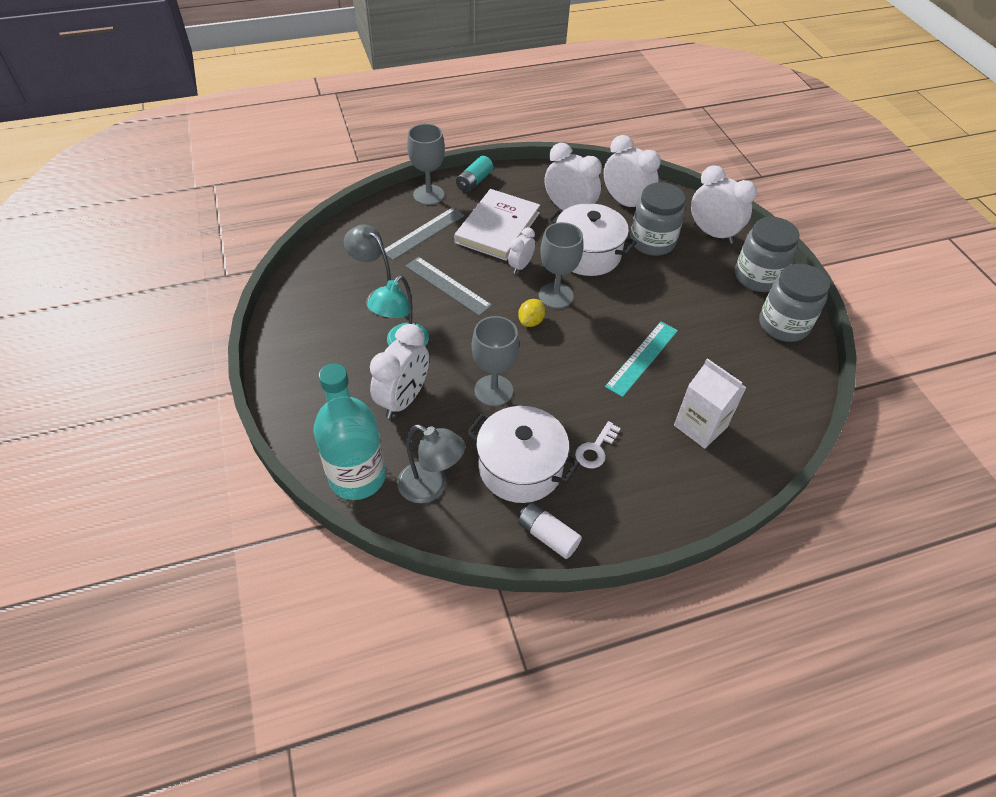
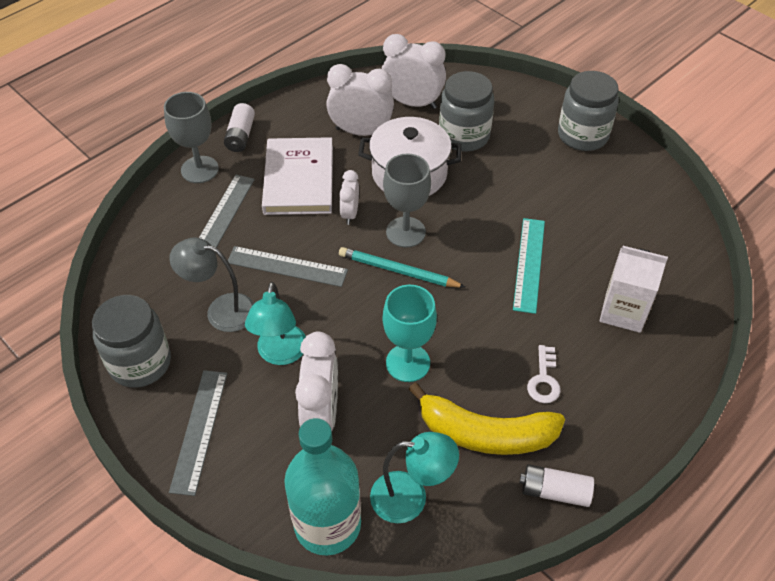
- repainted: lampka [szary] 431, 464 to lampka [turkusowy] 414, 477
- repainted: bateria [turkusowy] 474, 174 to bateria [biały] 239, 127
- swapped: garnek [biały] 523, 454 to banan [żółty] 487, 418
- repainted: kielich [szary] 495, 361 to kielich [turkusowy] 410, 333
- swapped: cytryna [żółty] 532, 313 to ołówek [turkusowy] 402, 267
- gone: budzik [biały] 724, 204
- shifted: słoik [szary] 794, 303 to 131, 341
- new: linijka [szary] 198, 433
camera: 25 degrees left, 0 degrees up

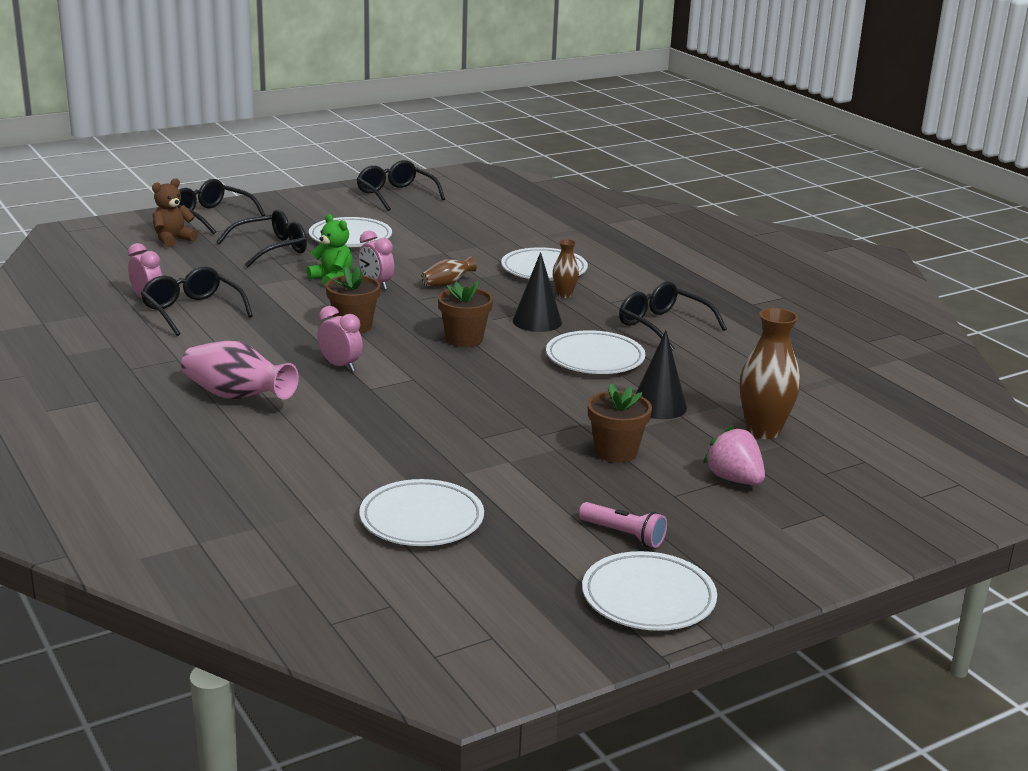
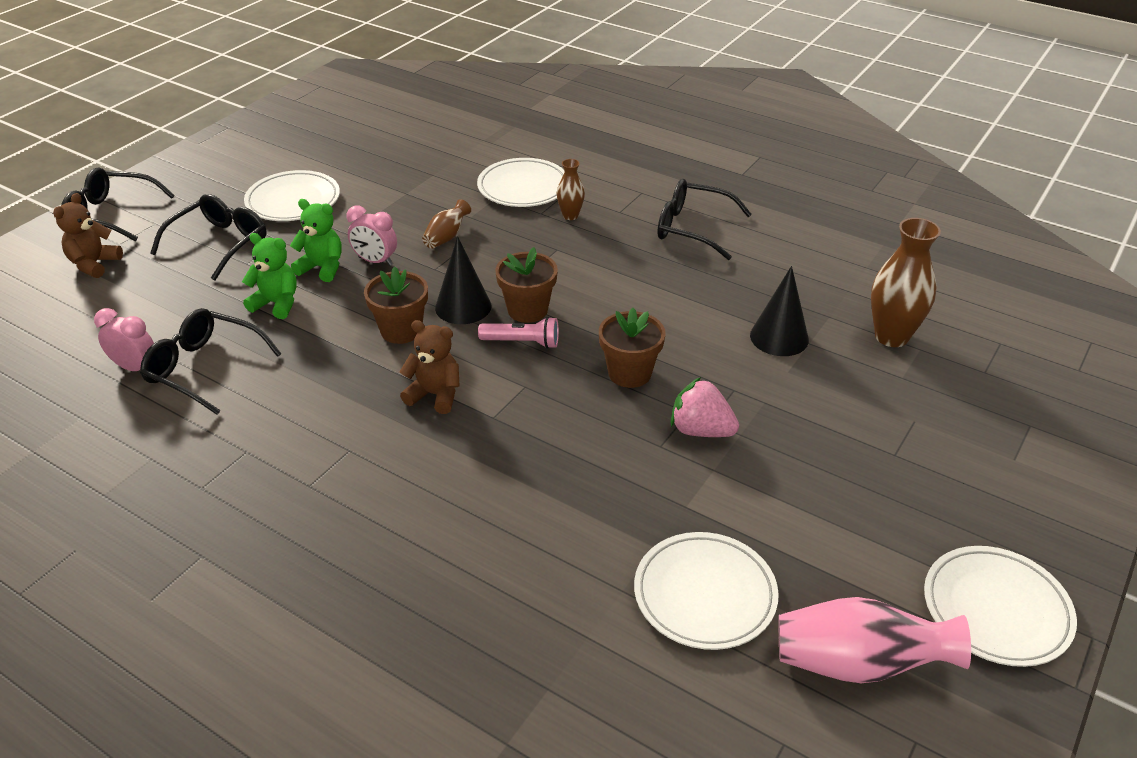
- shifted: wazon [różowy] 240, 370 to 874, 640
- swapped: budzik [różowy] 340, 338 to miś [brązowy] 430, 367
- gone: okulary [czarny] 401, 185
- shifted: stożek [czarny] 537, 292 to 463, 280
- gone: talerz [biały] 595, 352
- shifted: latarka [różowy] 623, 525 to 518, 333
- shifted: doniczka [brązowy] 619, 423 to 632, 348
- shifted: truskawka [różowy] 734, 455 to 705, 407
- new: miś [zielony] 269, 276
camera: 25 degrees left, 15 degrees up

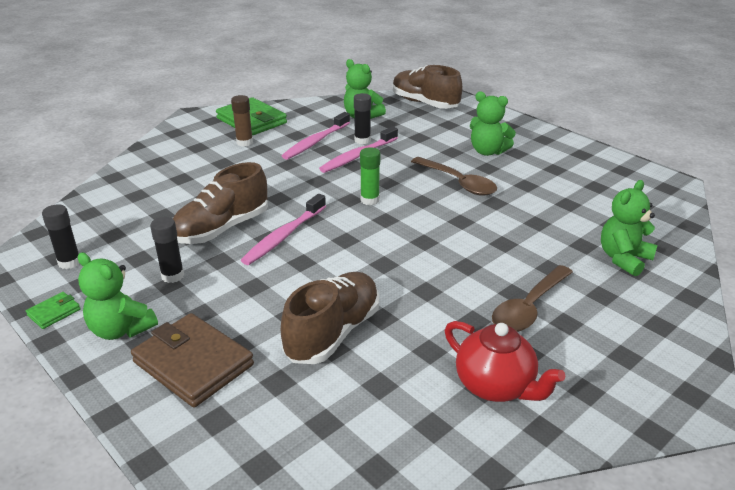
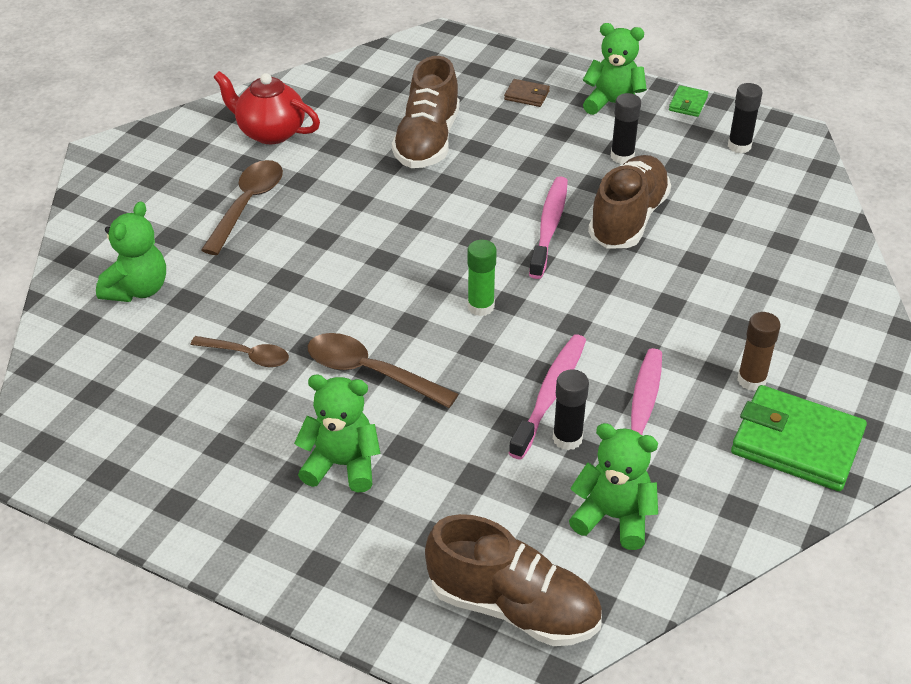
- scaled: portfel [brązowy] 192, 360 = 527, 93 x0.46
- new: łyżka [brązowy] 239, 351
camera: 160 degrees right, 10 degrees up

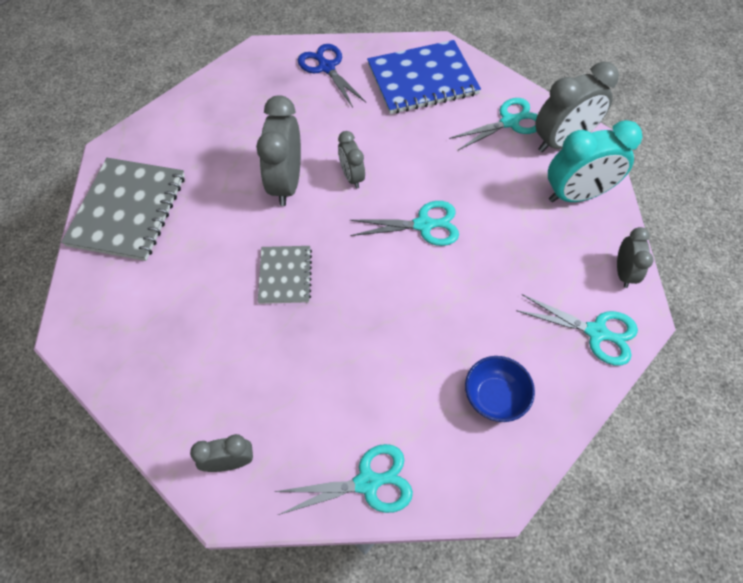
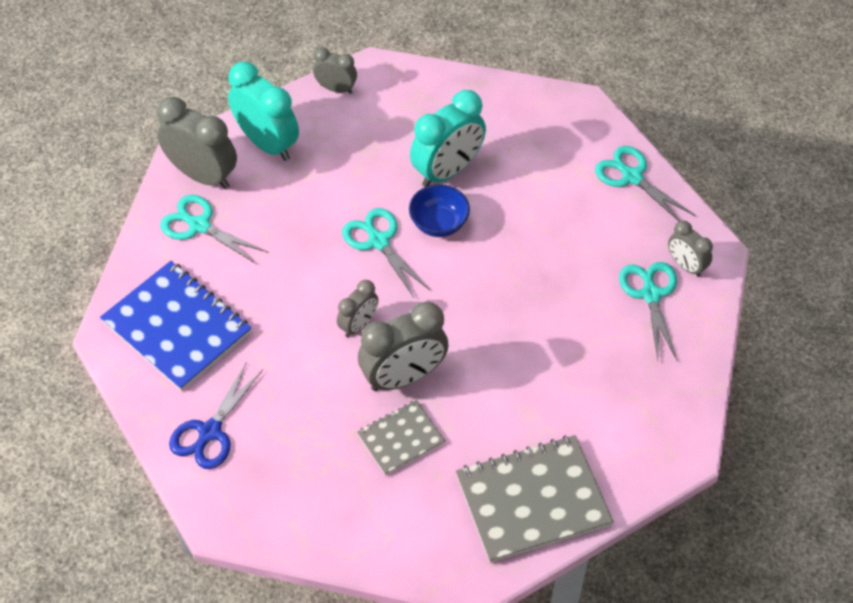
- shifted: zeszyt [szary] 285, 275 to 401, 438
- shifted: miska [niebieski] 500, 389 to 439, 210
- shifted: nożyczki [turkusowy] 577, 330 to 648, 311
- rotated: budzik [szary] 635, 257 = 335, 70 45 degrees clockwise
- new: budzik [turkusowy] 448, 138
camera: 120 degrees left, 5 degrees down

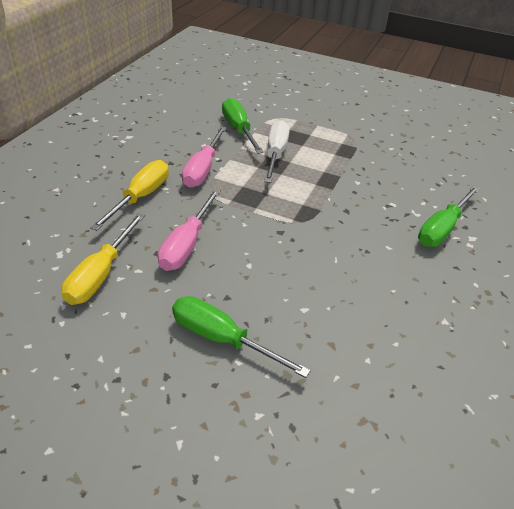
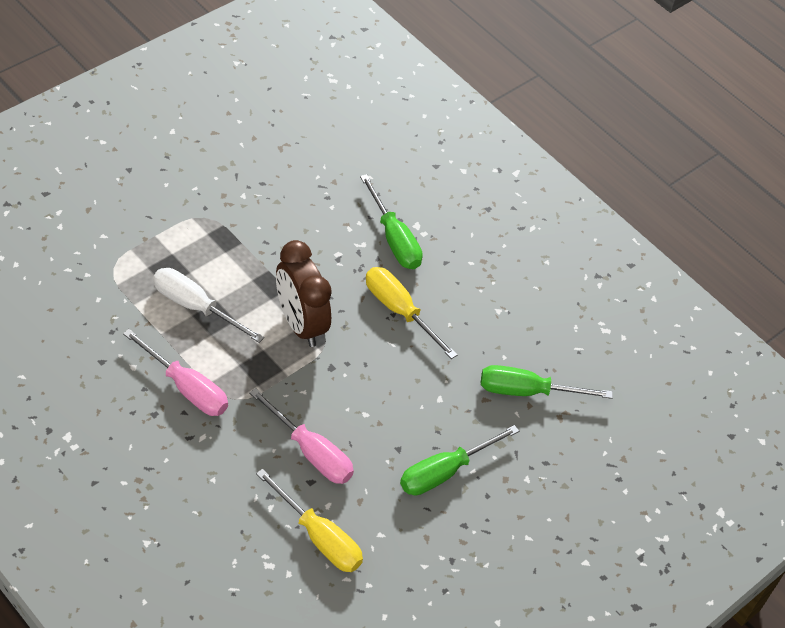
- shifted: śrubokręt [żółty] 129, 195 to 411, 313
- shifted: śrubokręt [zielony] 243, 126 to 547, 382
- new: budzik [brązowy] 304, 293
camera: 70 degrees left, 10 degrees up

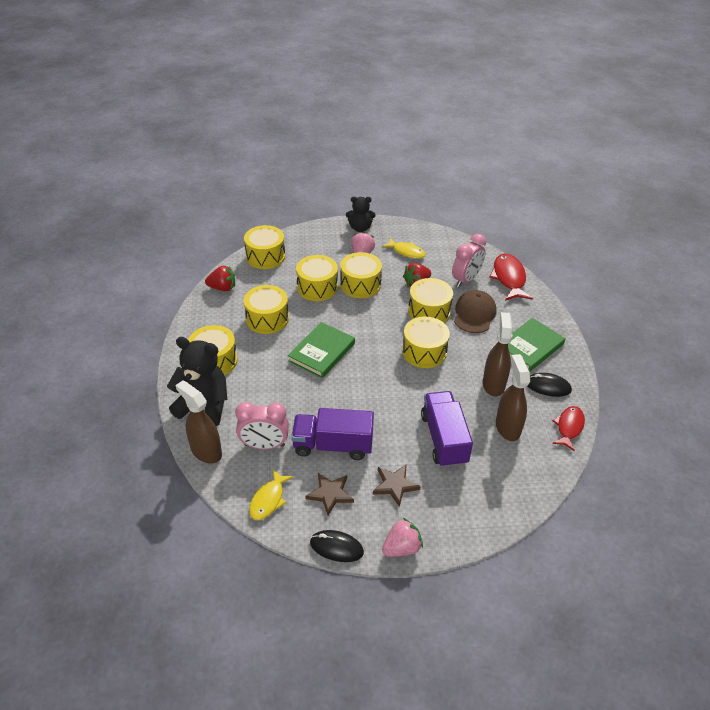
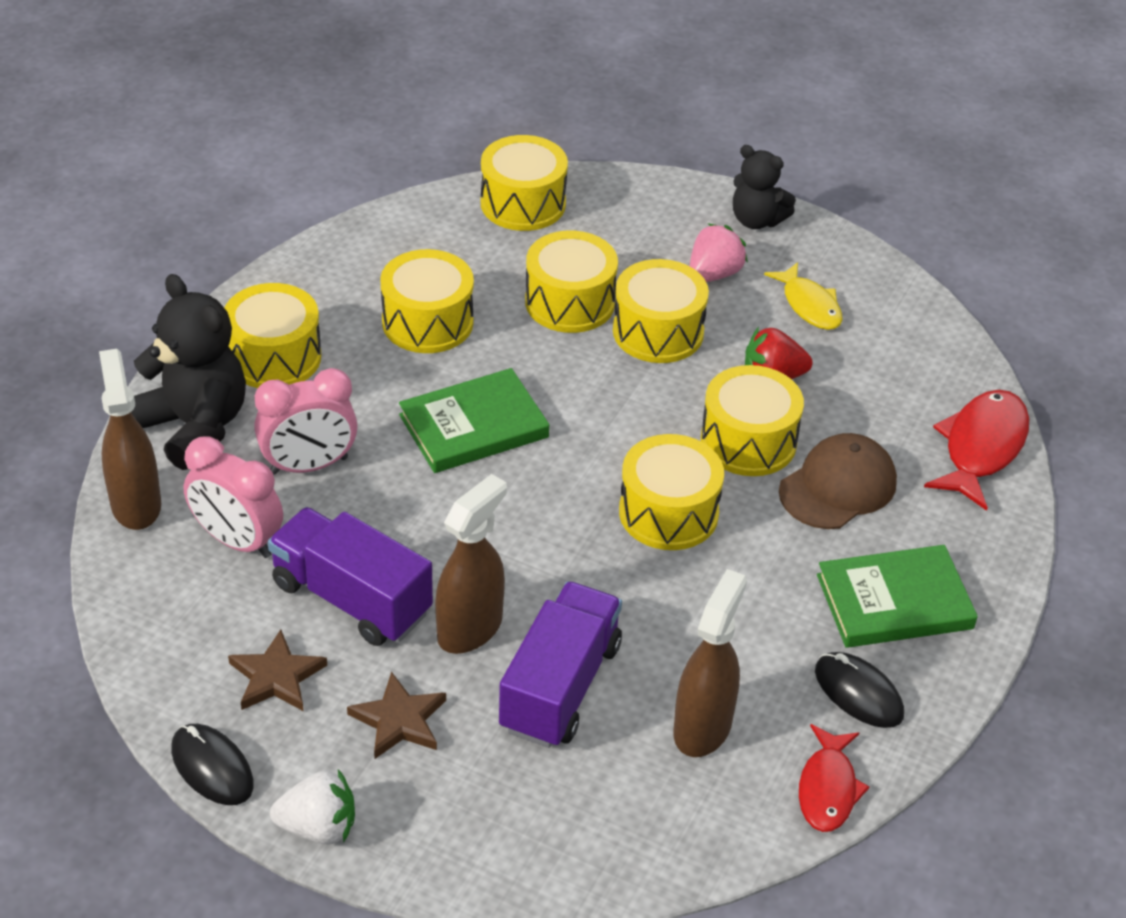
- gone: truskawka [czerwony] 220, 278
- gone: ryba [żółty] 271, 494
- repainted: truskawka [różowy] 402, 537 to truskawka [biały] 312, 807
- shifted: budzik [różowy] 469, 260 to 306, 421
- shifted: spryskiwacz [brązowy] 497, 354 to 471, 564
- rotated: ryba [czerwony] 568, 428 = 834, 778 135 degrees clockwise
camera: 30 degrees right, 0 degrees up

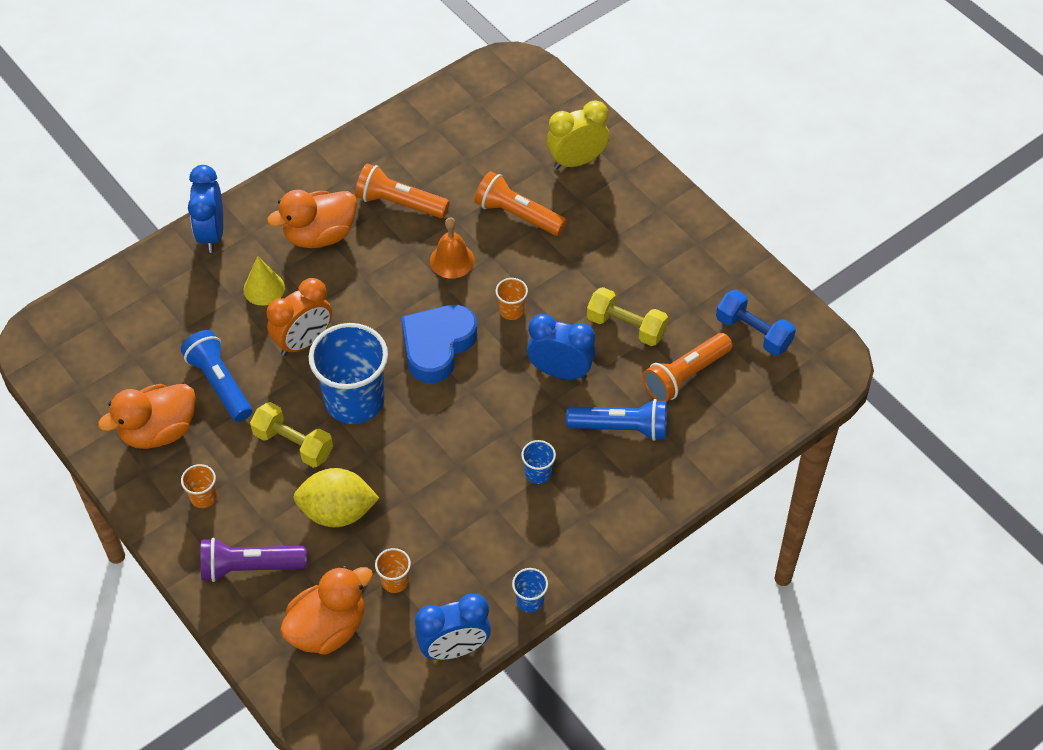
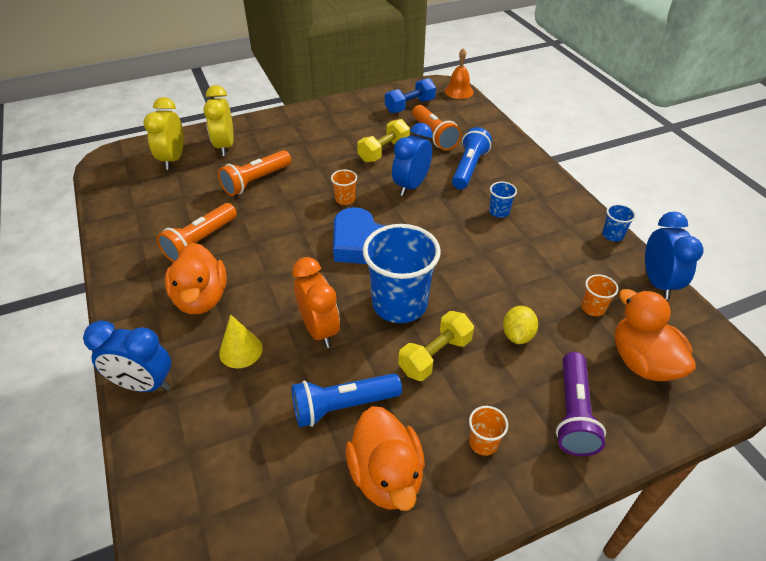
- scaled: cytryna [żółty] 336, 497 = 520, 325 x0.62
- shifted: dzwonek [pomarańczowy] 452, 248 to 459, 73
- new: budzik [żółty] 163, 133
camera: 75 degrees left, 10 degrees down

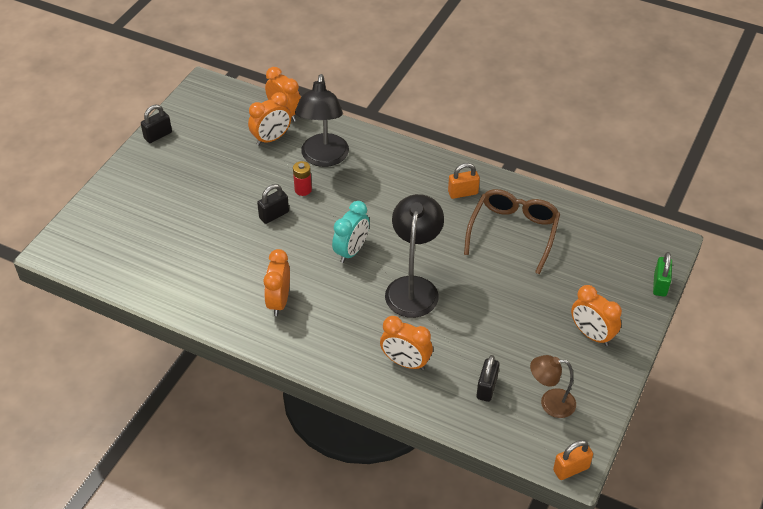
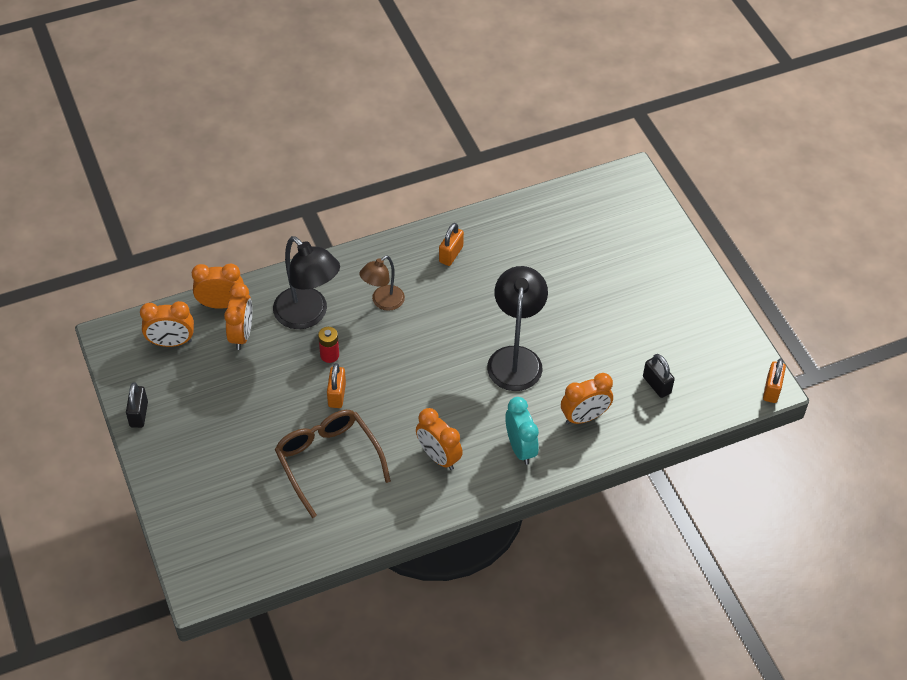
- repainted: kłódka [czarny] 273, 204 to kłódka [pomarańczowy] 336, 385
- shifted: budzik [turkusowy] 350, 232 to 522, 431
- rotated: lampka [czarny] 414, 256 = 517, 328 45 degrees clockwise
- shifted: okulary [brązowy] 512, 231 to 333, 464
- shifted: lampka [brązowy] 553, 386 to 382, 283
- shifted: budzik [pomarańczowy] 596, 315 to 167, 324
- gone: kłódka [zielony] 662, 274
camera: 50 degrees left, 5 degrees up

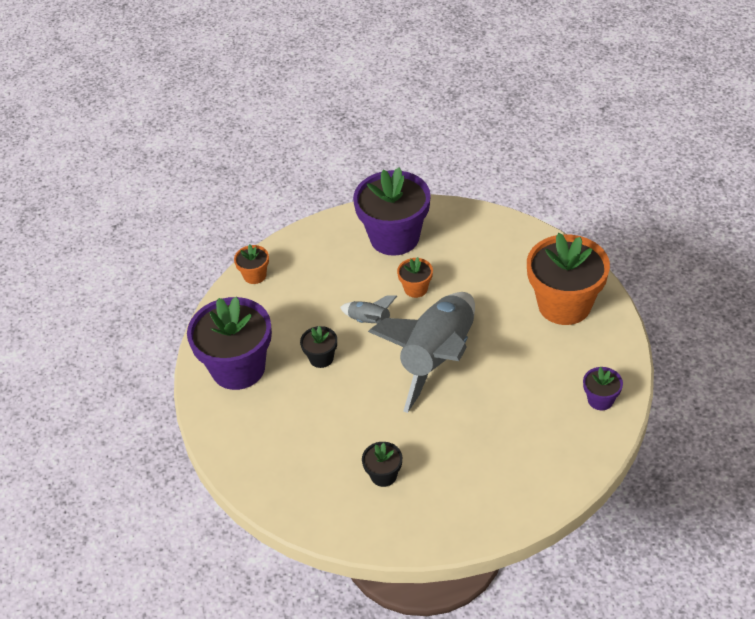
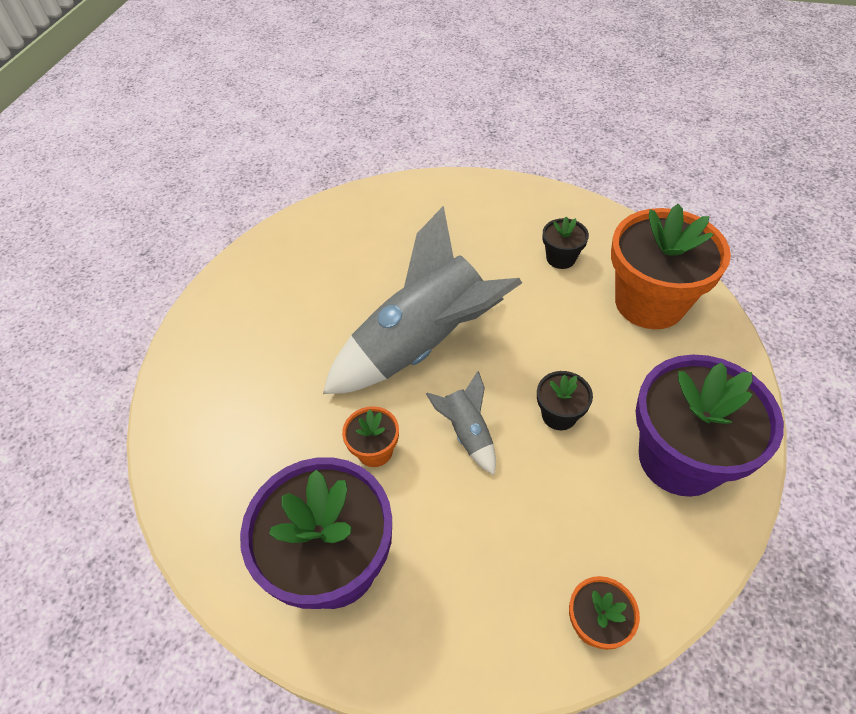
- shifted: doniczka [pomarańczowy] 568, 279 to 671, 266
- gone: doniczka [fioletowy] 603, 388
camera: 150 degrees left, 5 degrees up

